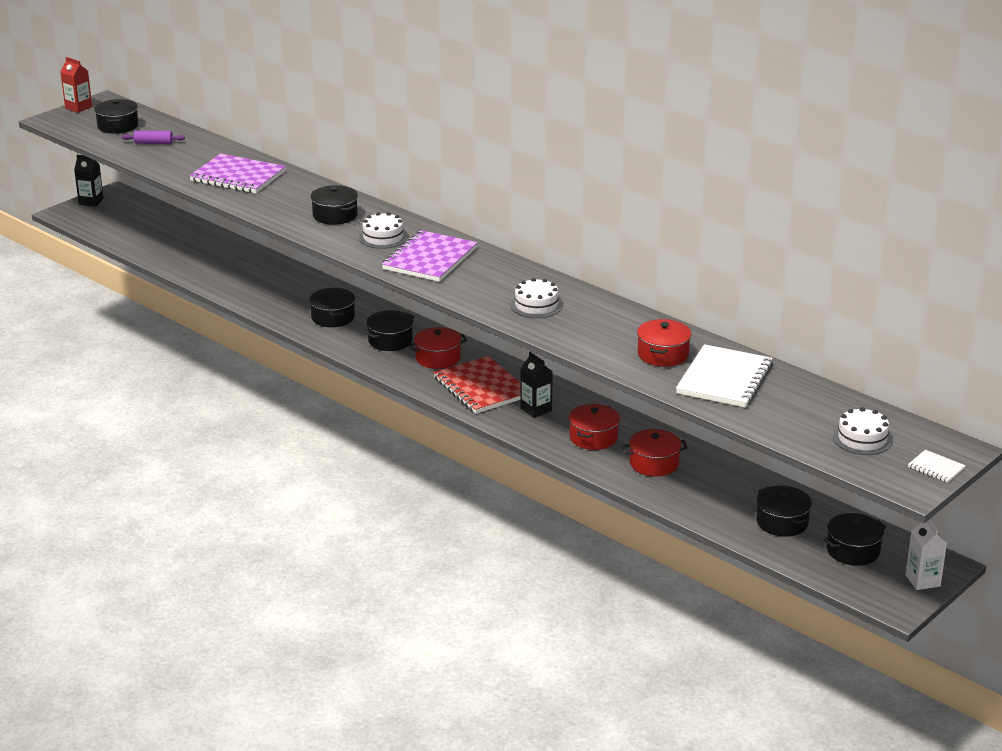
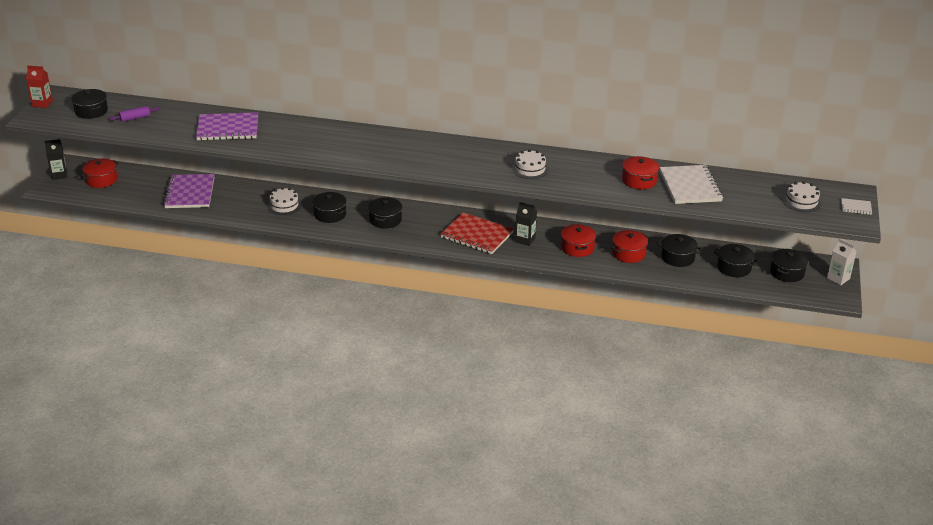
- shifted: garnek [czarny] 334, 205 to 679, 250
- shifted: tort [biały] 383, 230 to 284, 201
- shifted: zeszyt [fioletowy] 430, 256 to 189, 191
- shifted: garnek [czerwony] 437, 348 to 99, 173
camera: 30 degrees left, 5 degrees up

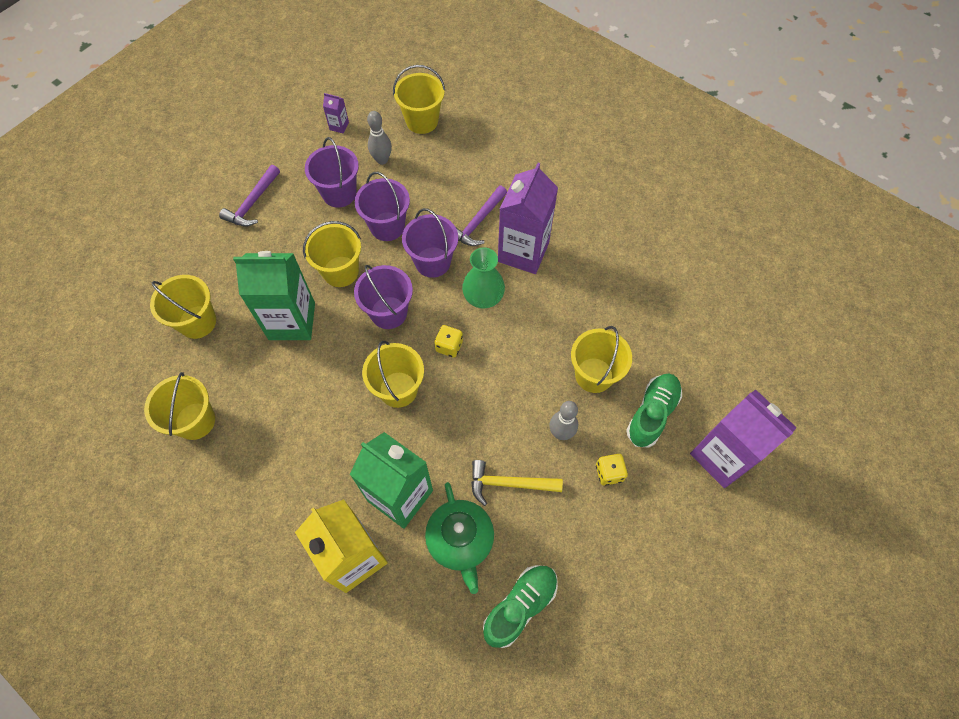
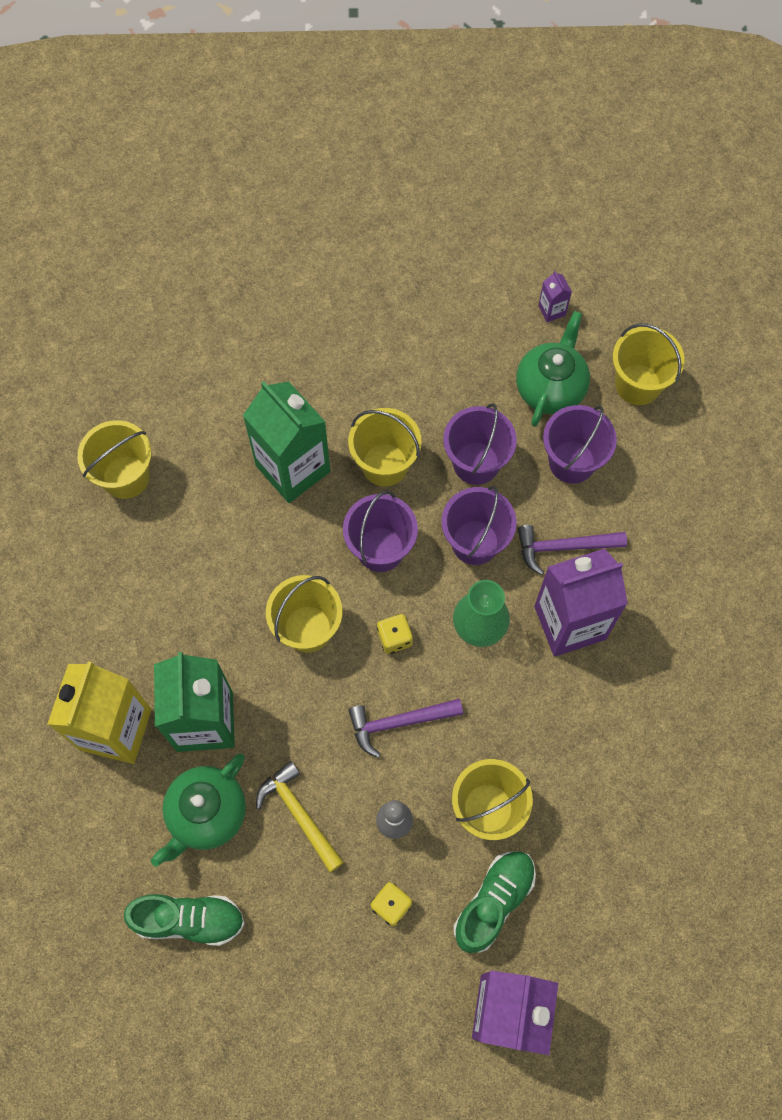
- gone: wiadro [żółty] 183, 307
- shifted: młotek [fioletowy] 249, 196 to 405, 728
- shifted: wiadro [fioletowy] 332, 172 to 580, 444
- swapped: kręgiel [szary] 379, 138 to imbryk [zielony] 553, 369
- rotated: but [zielony] 654, 410 = 495, 902 45 degrees counterclockwise
camera: 50 degrees right, 5 degrees up

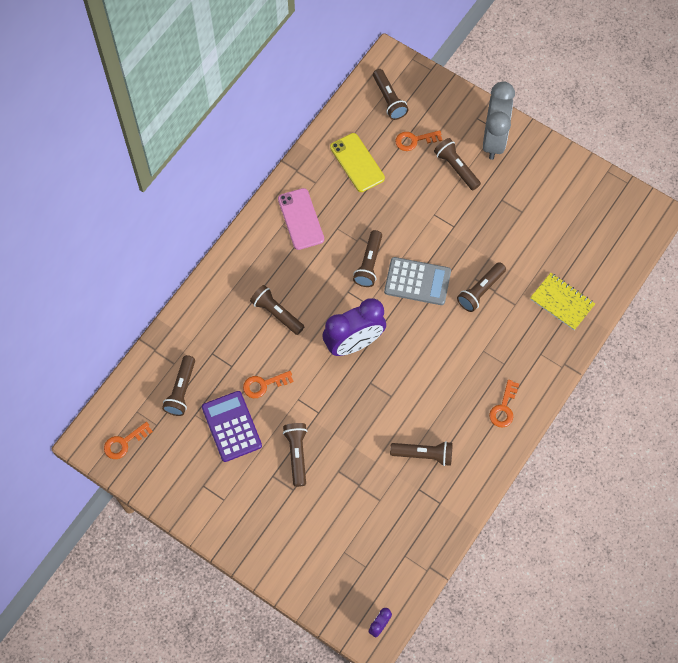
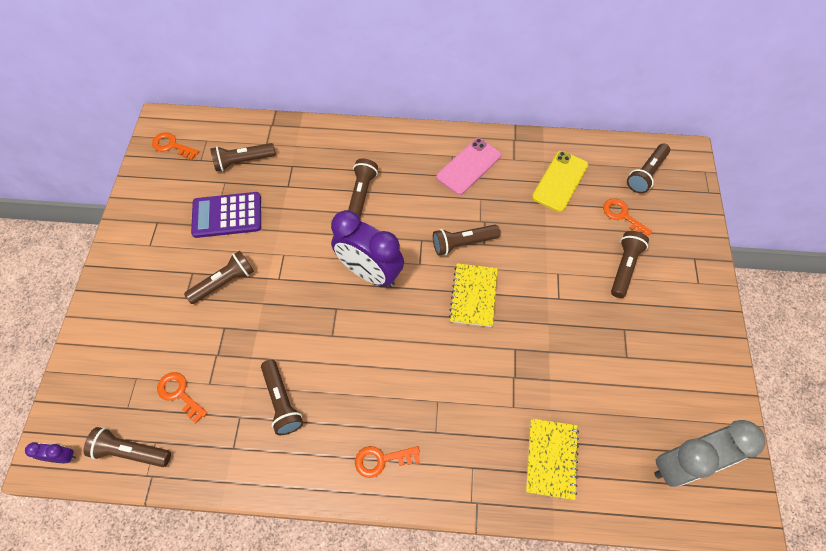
- rotated: kalkulator [fioletowy] 232, 426 = 226, 215 135 degrees counterclockwise
- shifted: klucz [pomarańczowy] 268, 384 to 182, 397
- swapped: kalkulator [szary] 417, 281 to zeszyt [żółty] 473, 295
- shifted: latarka [brązowy] 481, 287 to 127, 447
- shifted: budzik [szary] 499, 120 to 710, 453
camera: 60 degrees right, 5 degrees down

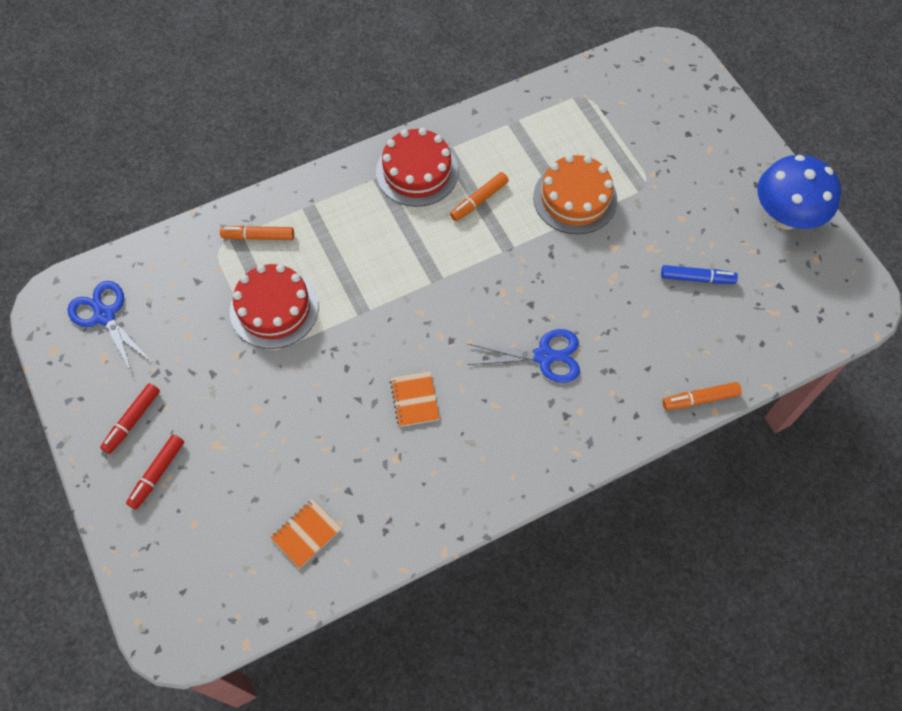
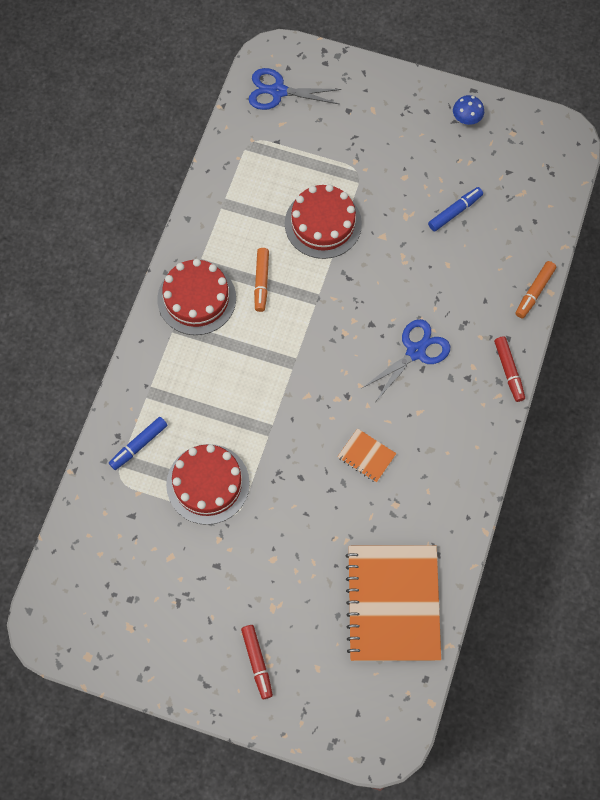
- shifted: nożyczki [niebieski] 109, 328 to 295, 89
- shifted: flamaster [czerwony] 130, 418 to 509, 369
- repainted: flamaster [pomarańczowy] 257, 233 to flamaster [niebieski] 138, 443
- scaled: zeszyt [pomarańczowy] 306, 533 = 393, 603 x2.35
- repainted: tort [pomarańczowy] 575, 194 to tort [czerwony] 323, 221
- scaled: grzyb [niebieski] 799, 192 = 468, 110 x0.45
camera: 45 degrees left, 5 degrees up

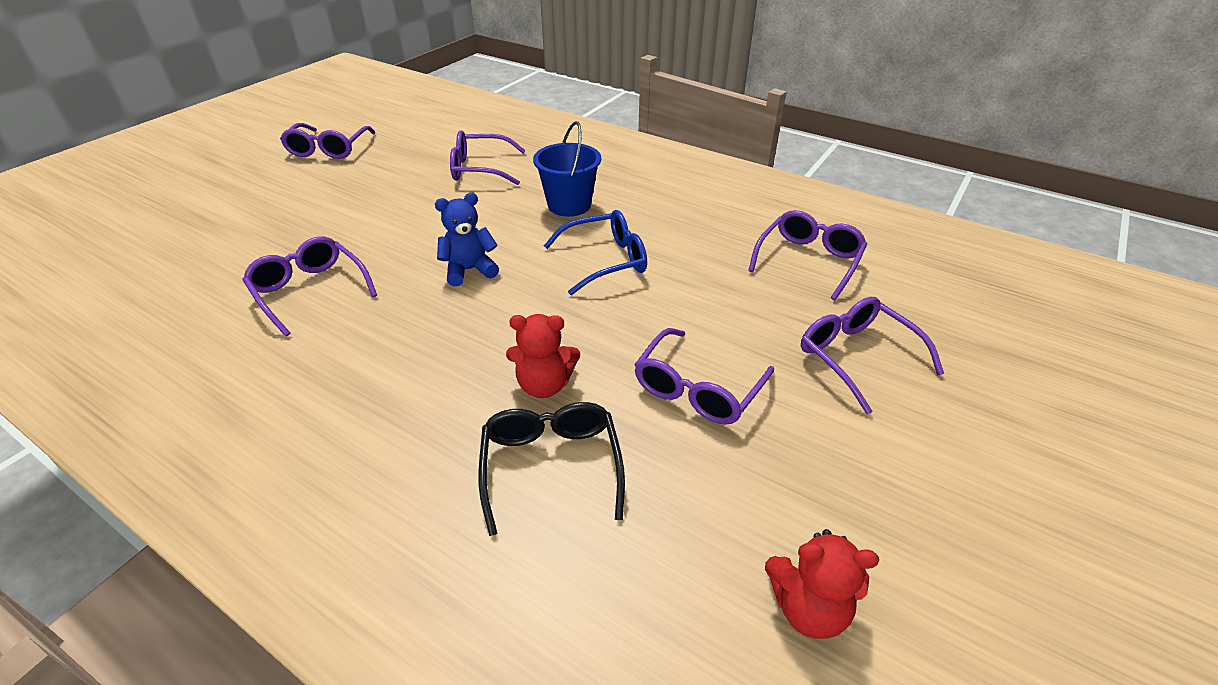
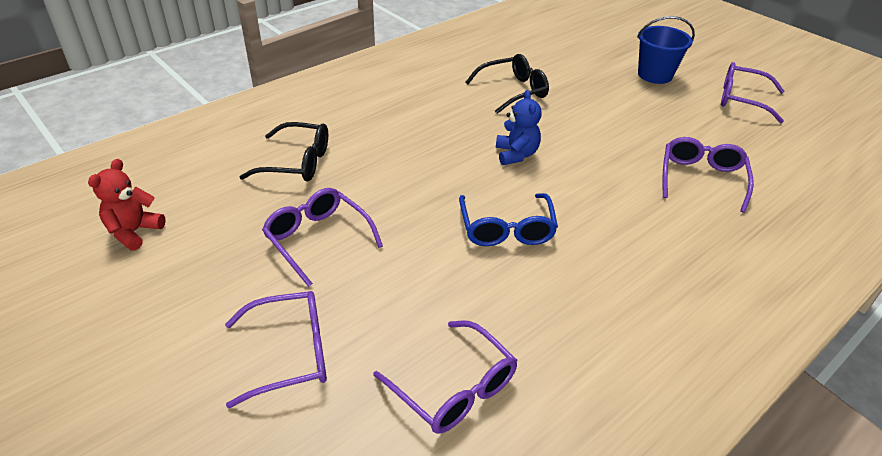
- repainted: okulary [fioletowy] 309, 286 to okulary [czarny] 507, 84
- gone: miś [czerwony] 543, 356
- shifted: wiadro [niebieski] 567, 169 to 666, 50
camera: 105 degrees right, 0 degrees up

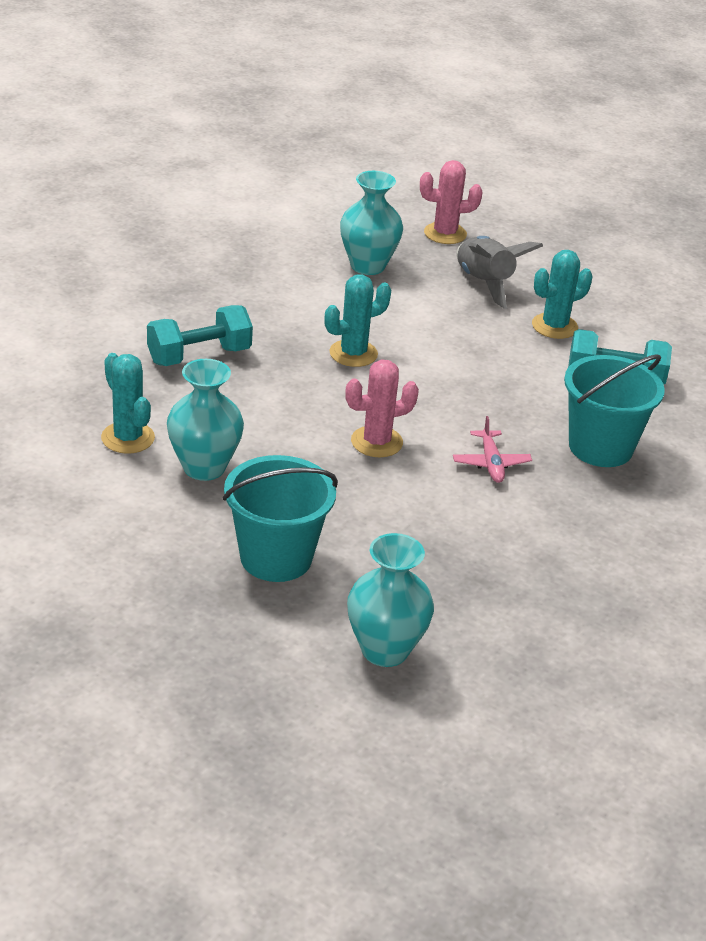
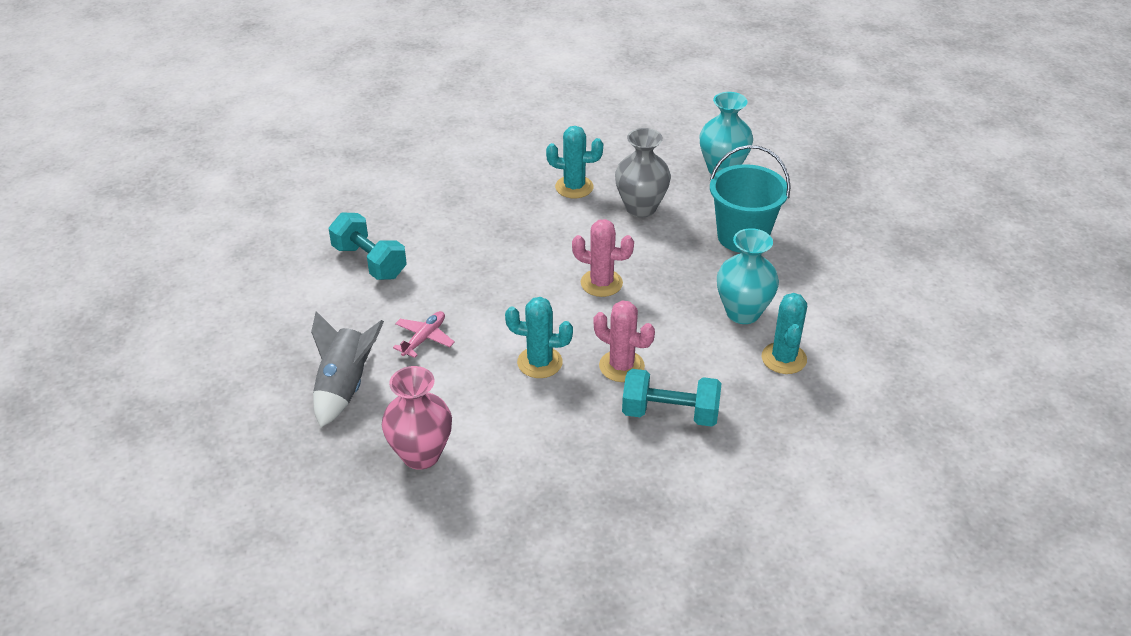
- repainted: wazon [turkusowy] 371, 223 to wazon [różowy] 417, 418
- shifted: kaktus [różowy] 451, 202 to 624, 341
- shifted: samolot [różowy] 492, 449 to 424, 334
- shifted: kaktus [turkusowy] 562, 294 to 574, 162
- gone: wiadro [turkusowy] 614, 410
- new: wazon [szary] 643, 172
camera: 140 degrees left, 5 degrees up

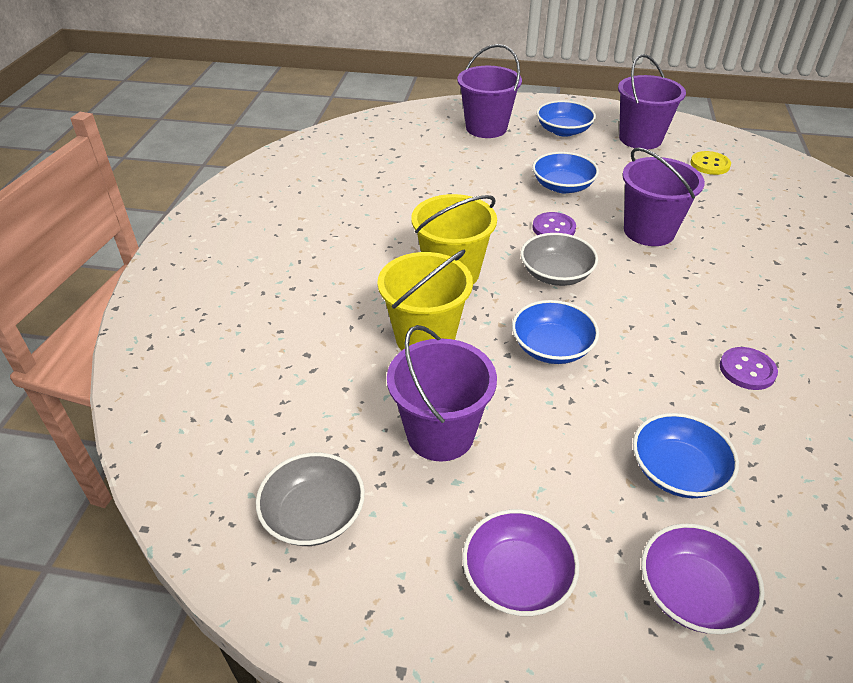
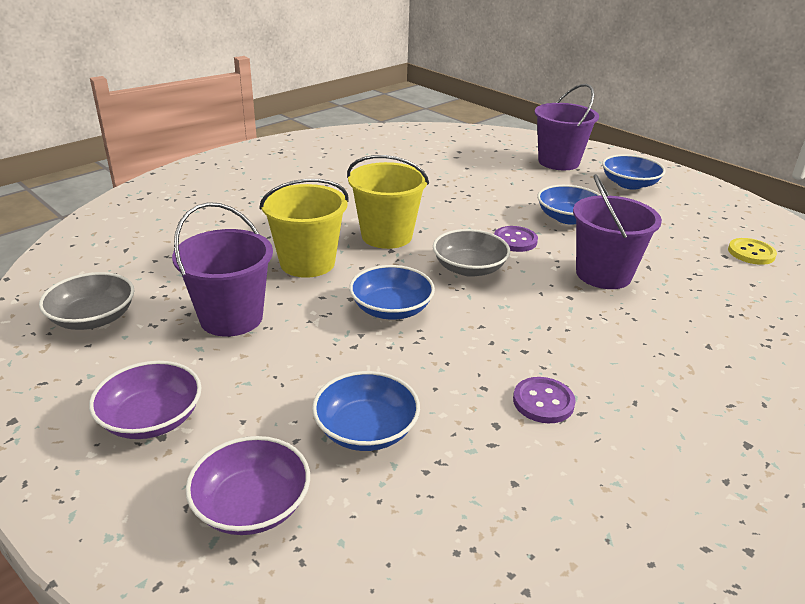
- gone: wiadro [fioletowy] 652, 101
camera: 35 degrees right, 10 degrees down

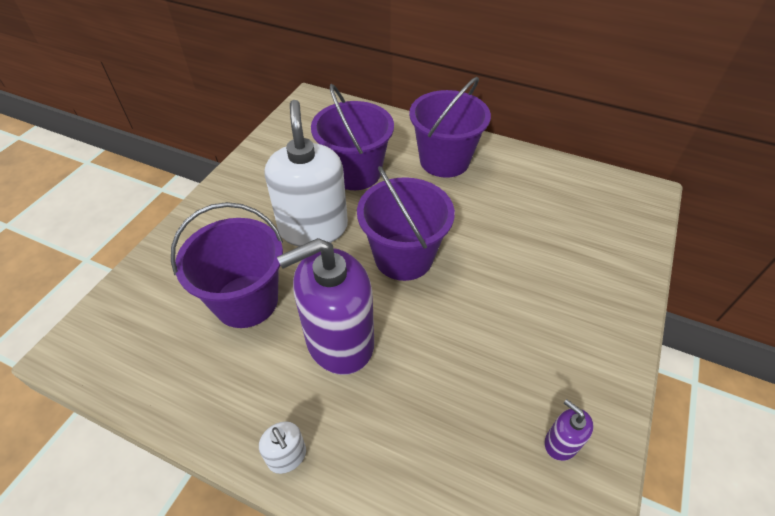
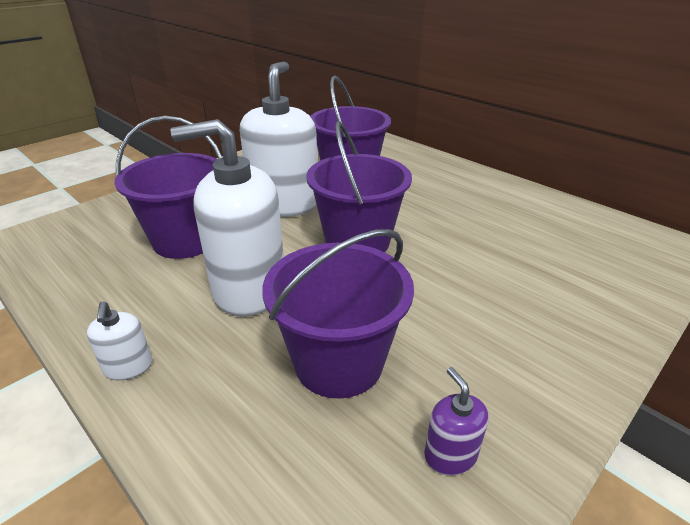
- repainted: dozownik mydła [fioletowy] 325, 306 to dozownik mydła [biały] 227, 218
- shifted: wiadro [fioletowy] 450, 127 to 338, 313
camera: 20 degrees right, 15 degrees down

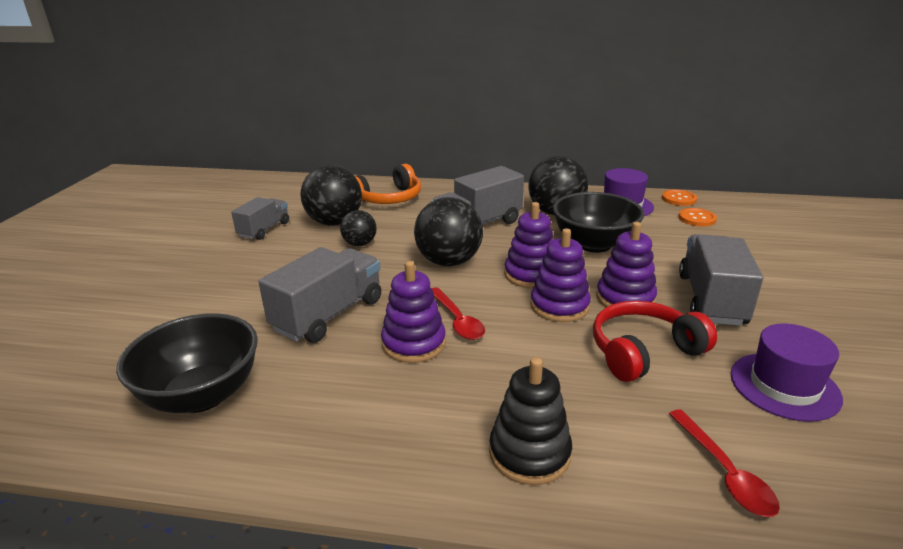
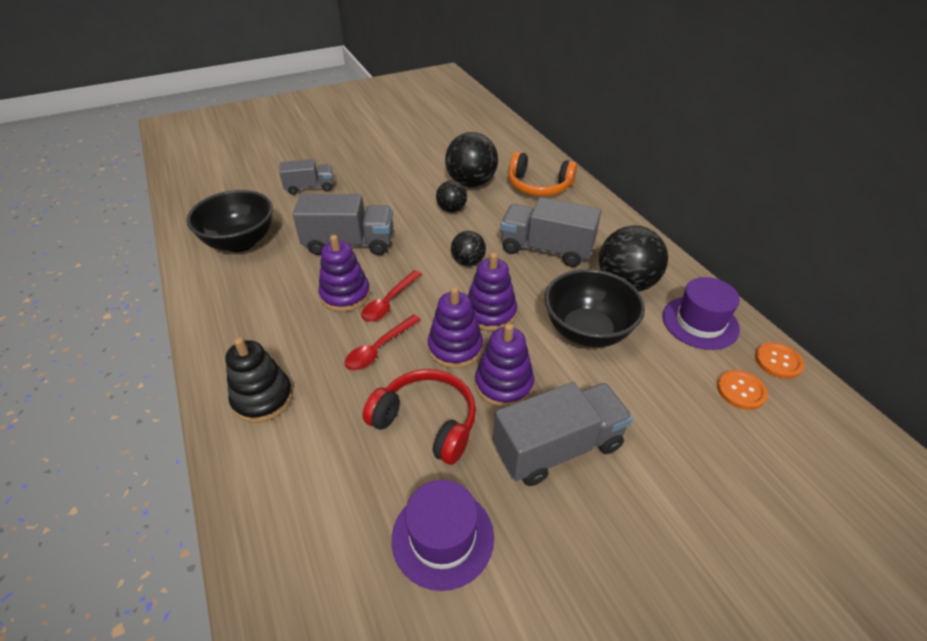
- shifted: ciężarówka [szary] 260, 218 to 306, 177
- scaled: piłka [czarny] 448, 231 = 468, 248 x0.56
- shifted: łyżka [czerwony] 724, 463 to 382, 343
camera: 55 degrees right, 15 degrees up

